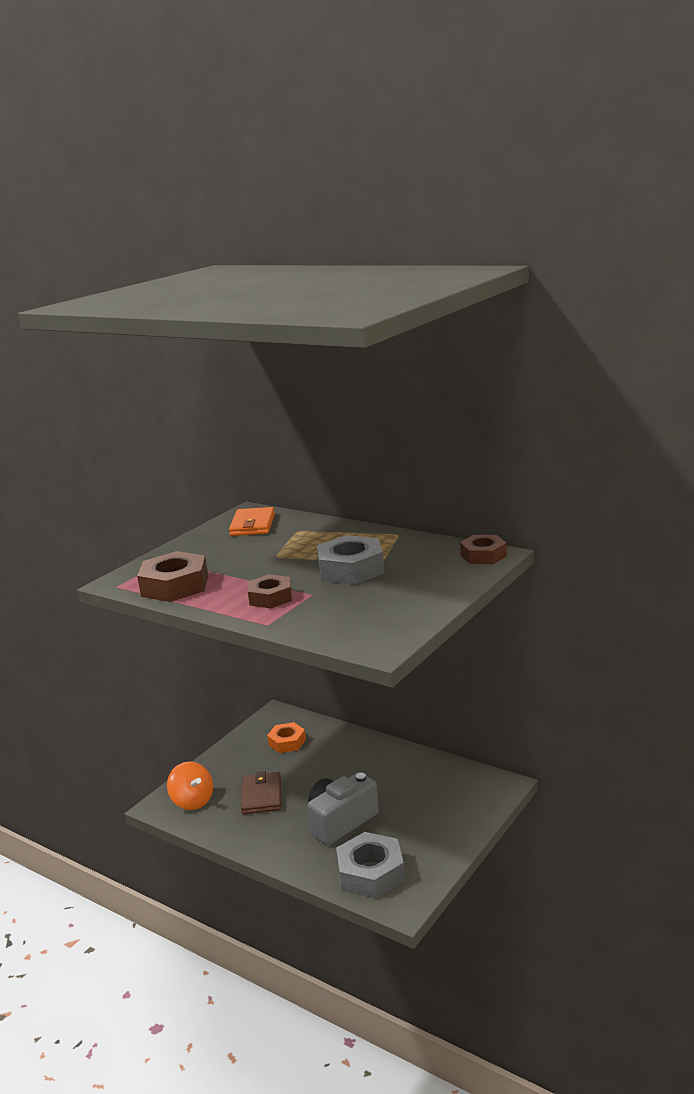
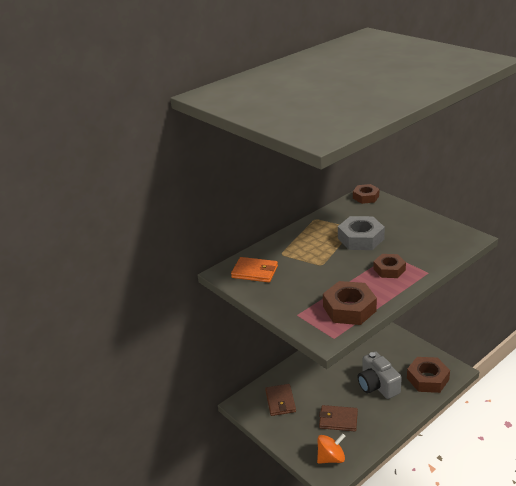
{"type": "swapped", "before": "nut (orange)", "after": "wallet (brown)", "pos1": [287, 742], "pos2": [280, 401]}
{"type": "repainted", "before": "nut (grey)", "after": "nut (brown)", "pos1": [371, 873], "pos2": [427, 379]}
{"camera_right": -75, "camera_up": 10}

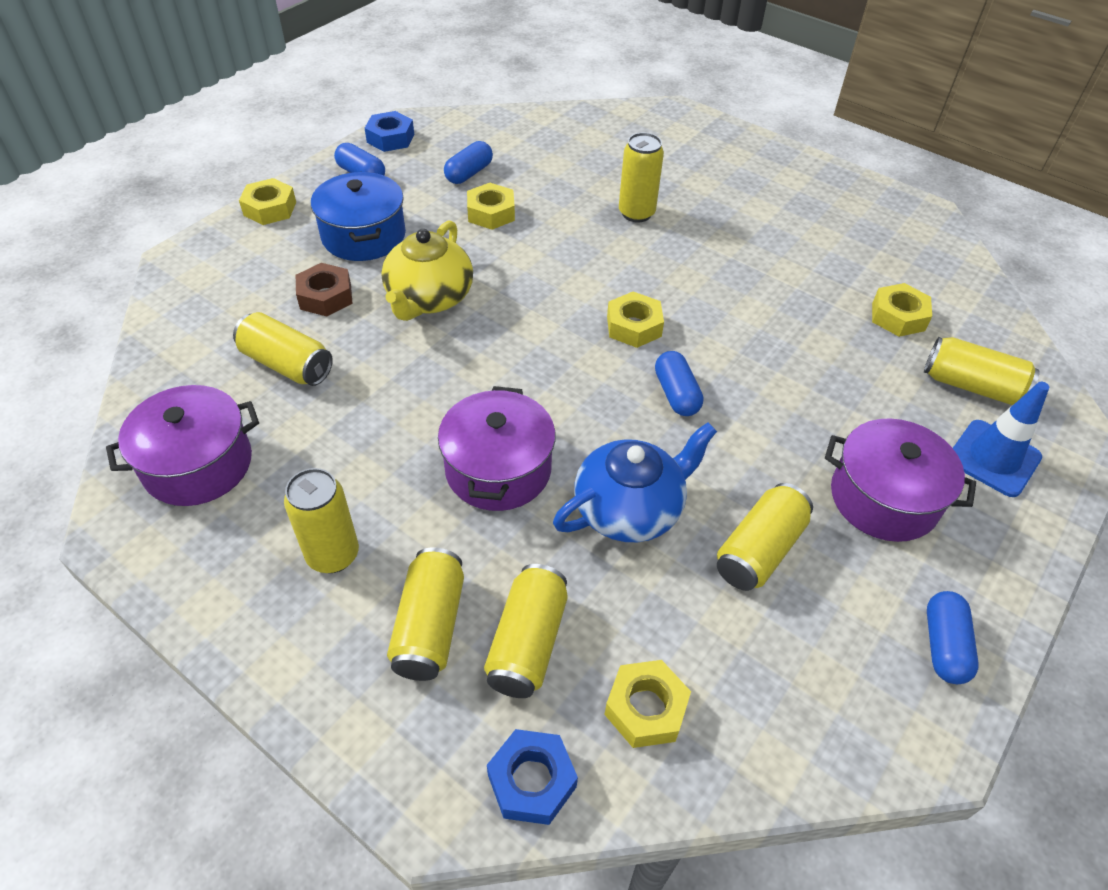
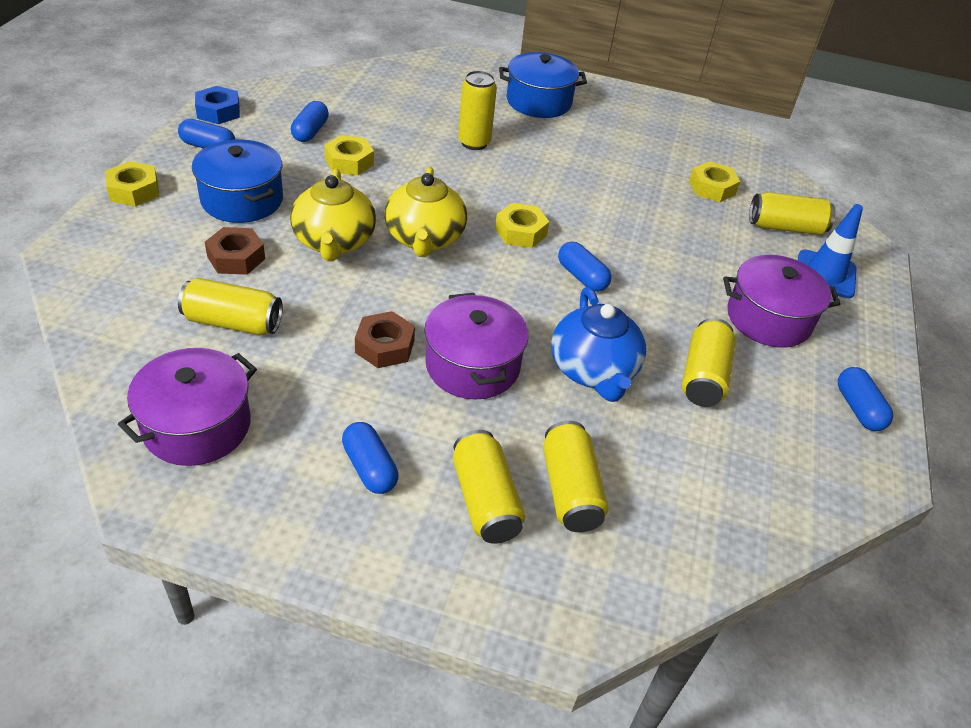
{"type": "rotated", "before": "teapot (blue)", "pos1": [630, 509], "pos2": [593, 370], "turn": 135}
{"type": "swapped", "before": "can (yellow)", "after": "capsule (blue)", "pos1": [333, 555], "pos2": [369, 468]}
{"type": "gone", "before": "nut (yellow)", "pos1": [645, 708]}
{"type": "gone", "before": "nut (blue)", "pos1": [531, 781]}
{"type": "new", "after": "pot (blue)", "pos2": [539, 102]}
{"type": "new", "after": "teapot (yellow)", "pos2": [424, 239]}
{"type": "new", "after": "nut (brown)", "pos2": [385, 346]}
{"camera_right": -25, "camera_up": -5}

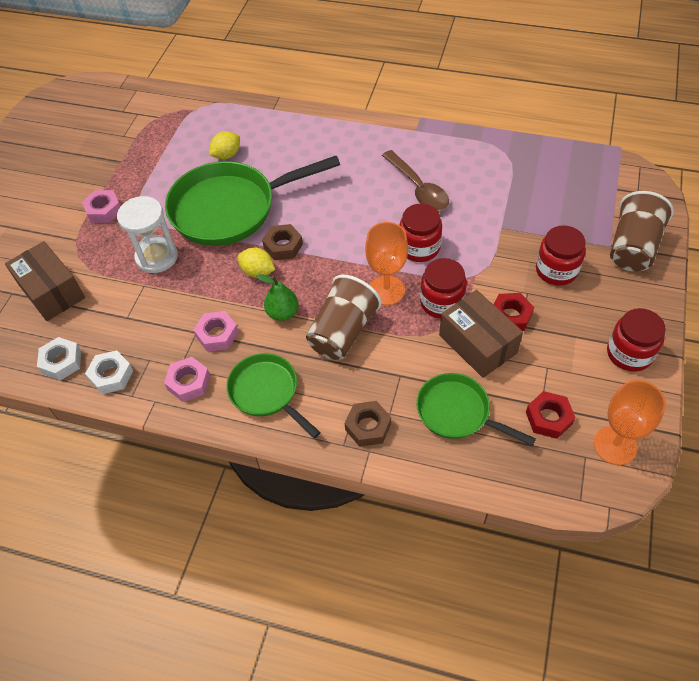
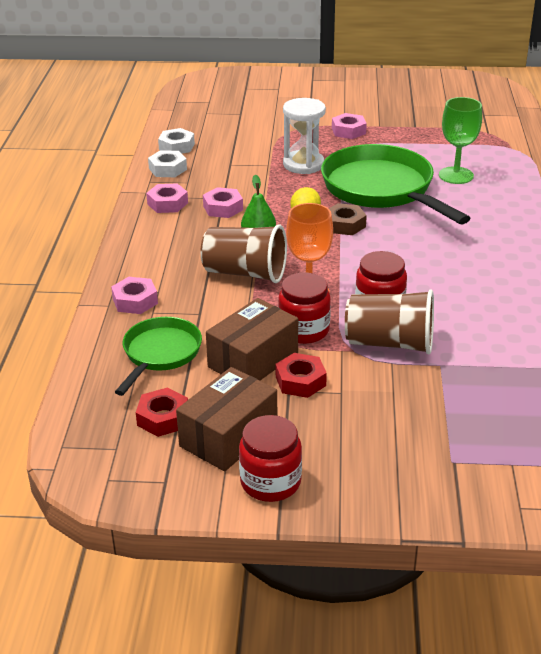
{"type": "swapped", "before": "lemon (yellow)", "after": "goblet (green)", "pos1": [227, 155], "pos2": [456, 175]}
{"type": "gone", "before": "spoon (brown)", "pos1": [418, 188]}
{"type": "shifted", "before": "cup (brown)", "pos1": [632, 247], "pos2": [390, 343]}
{"type": "gone", "before": "jar (red)", "pos1": [556, 270]}
{"type": "shifted", "before": "box (brown)", "pos1": [52, 291], "pos2": [229, 436]}
{"type": "gone", "before": "pan (green)", "pos1": [267, 392]}
{"type": "gone", "before": "goblet (orange)", "pos1": [615, 445]}
{"type": "repainted", "before": "nut (brown)", "after": "nut (pink)", "pos1": [368, 427], "pos2": [135, 301]}
{"camera_right": 75, "camera_up": -20}

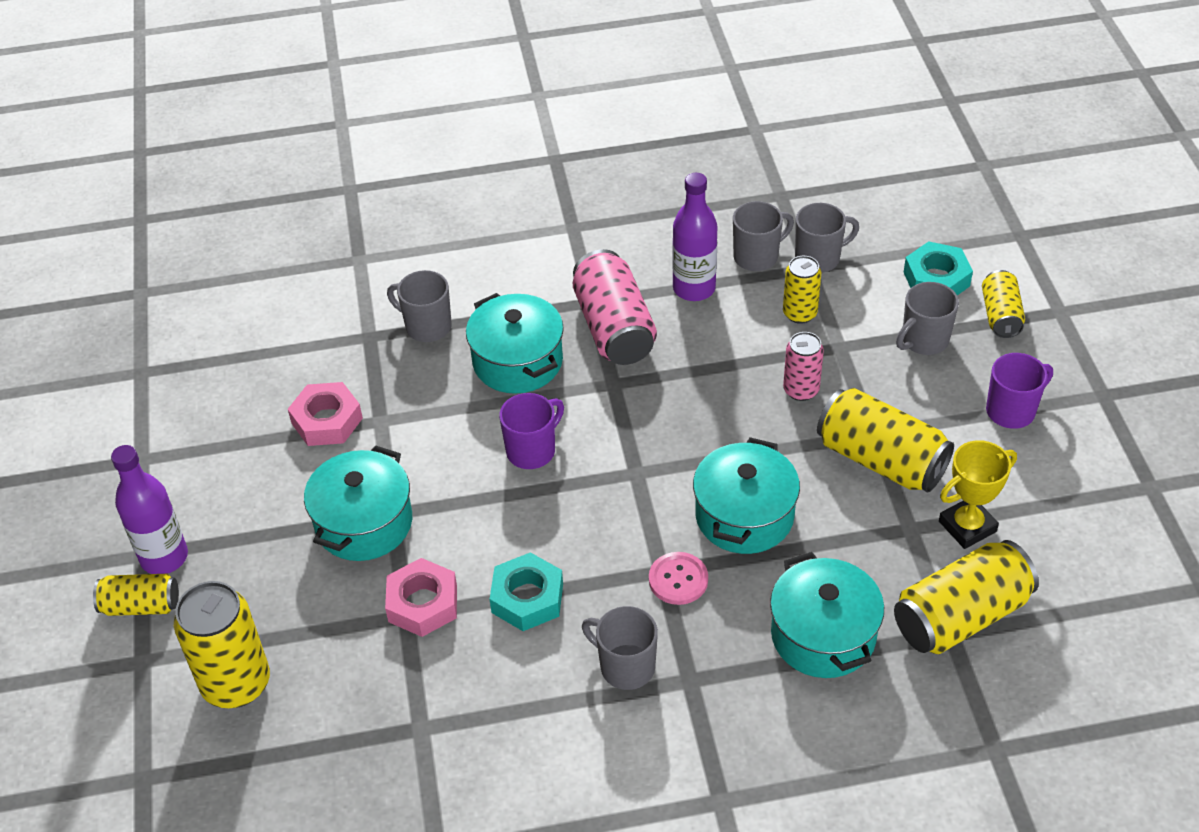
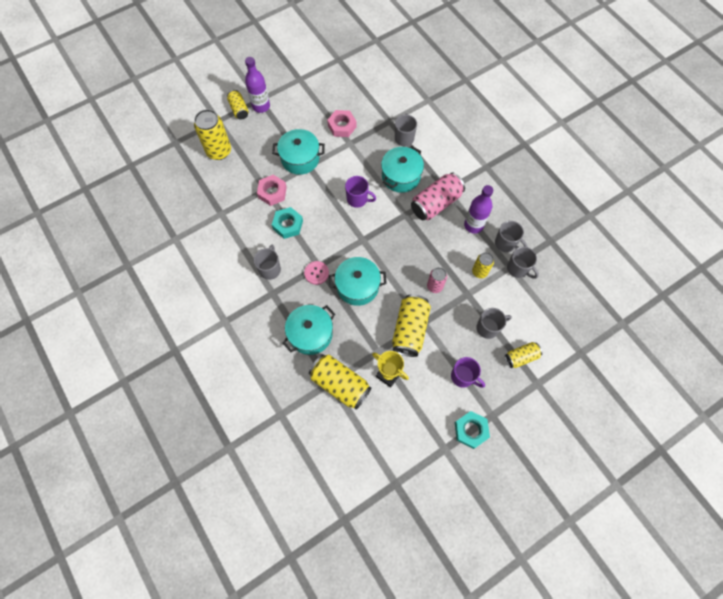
{"type": "shifted", "before": "nut (turquoise)", "pos1": [936, 279], "pos2": [470, 430]}
{"type": "rotated", "before": "mug (grey)", "pos1": [924, 341], "pos2": [488, 328], "turn": 135}
{"camera_right": 65, "camera_up": 20}

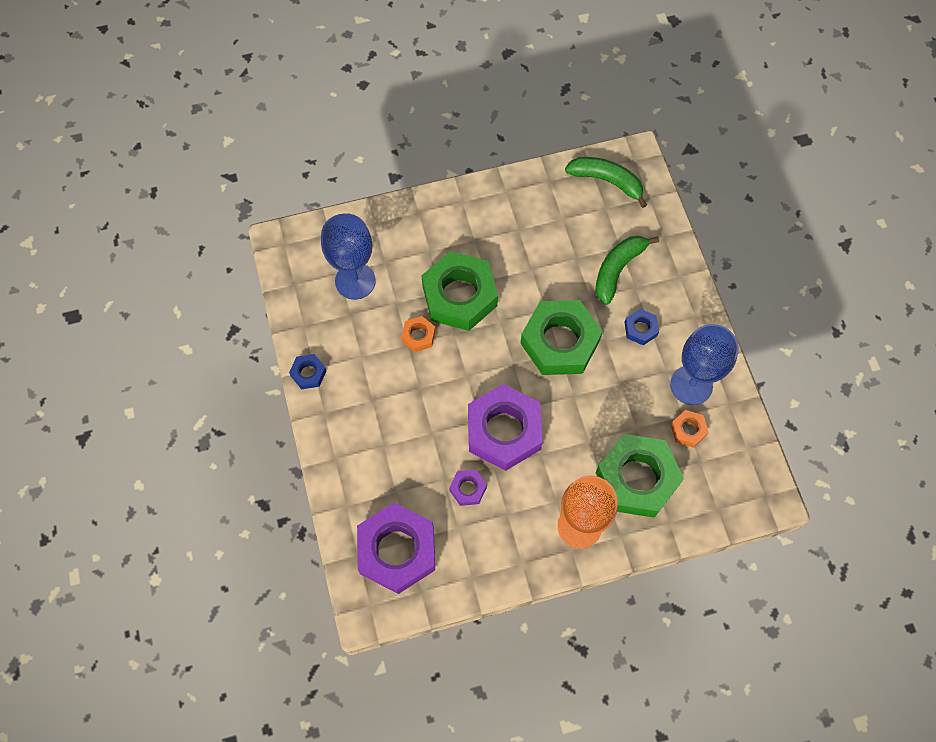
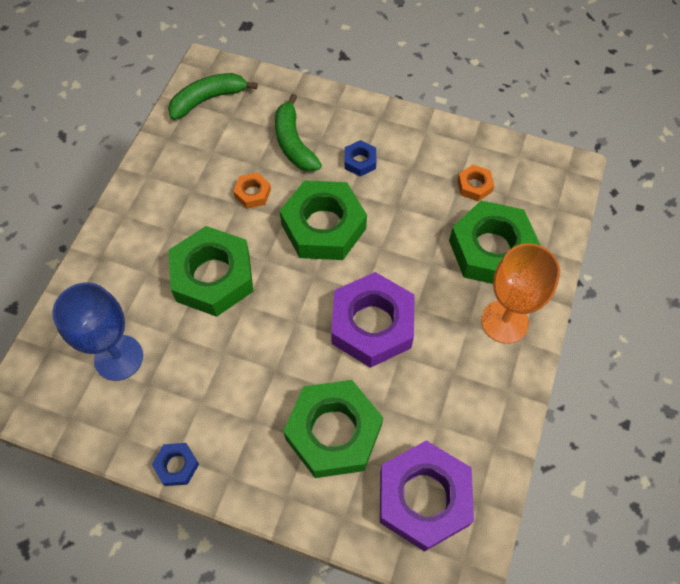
{"type": "shifted", "before": "nut (orange)", "pos1": [418, 336], "pos2": [252, 193]}
{"type": "gone", "before": "goblet (blue)", "pos1": [691, 385]}
{"type": "gone", "before": "nut (purple)", "pos1": [468, 489]}
{"type": "new", "after": "nut (green)", "pos2": [333, 432]}
{"camera_right": -55, "camera_up": -5}

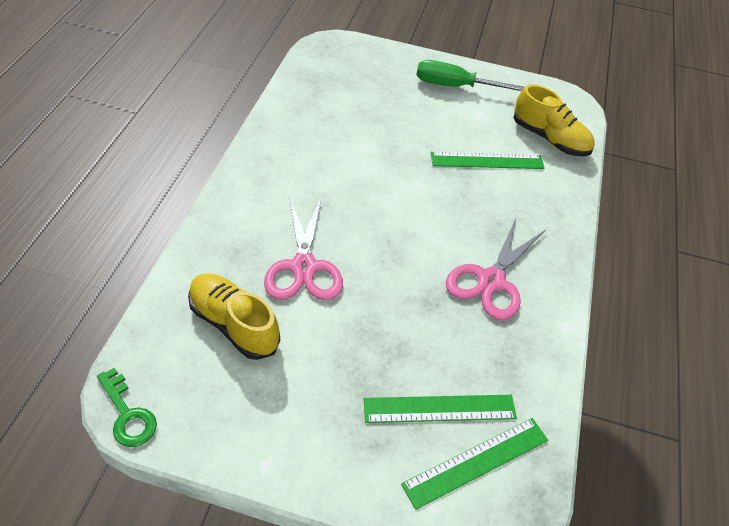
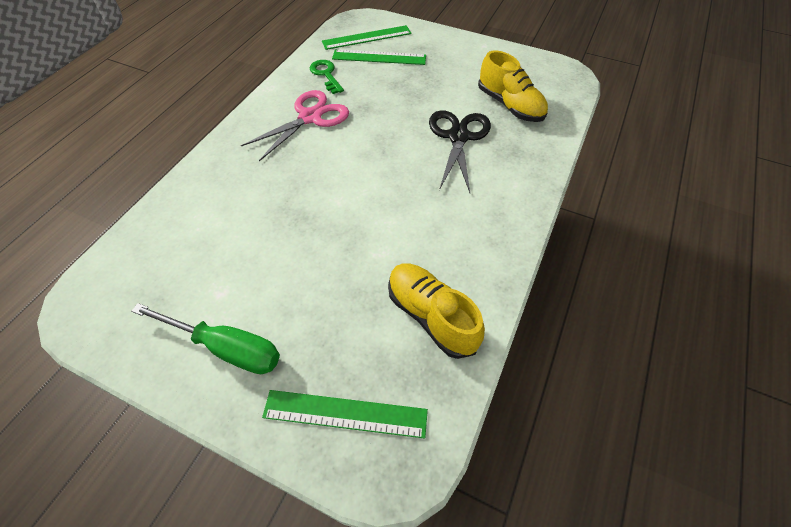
{"type": "shifted", "before": "shoe (yellow)", "pos1": [549, 139], "pos2": [431, 316]}
{"type": "shifted", "before": "ruler (green)", "pos1": [487, 160], "pos2": [345, 414]}
{"type": "repainted", "before": "scissors (pink)", "after": "scissors (black)", "pos1": [303, 267], "pos2": [458, 137]}
{"type": "shifted", "before": "key (green)", "pos1": [128, 414], "pos2": [326, 75]}
{"camera_right": -165, "camera_up": 5}

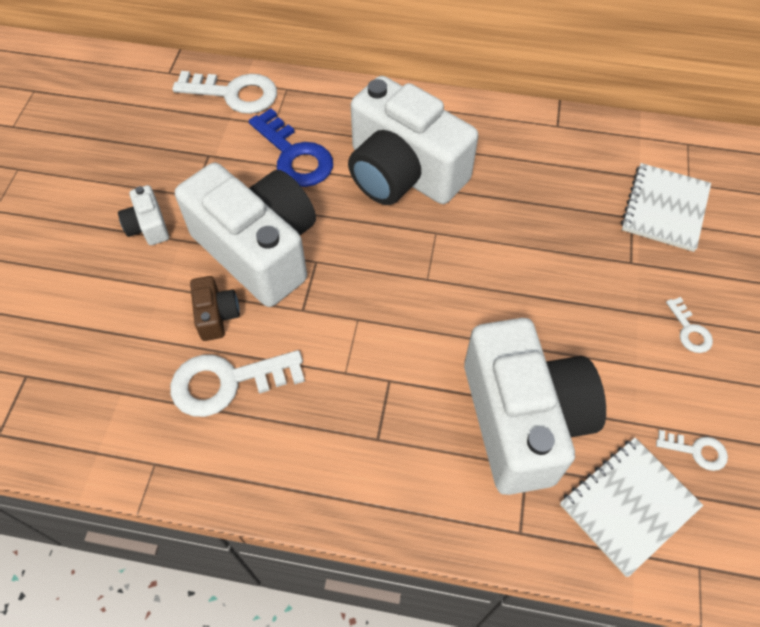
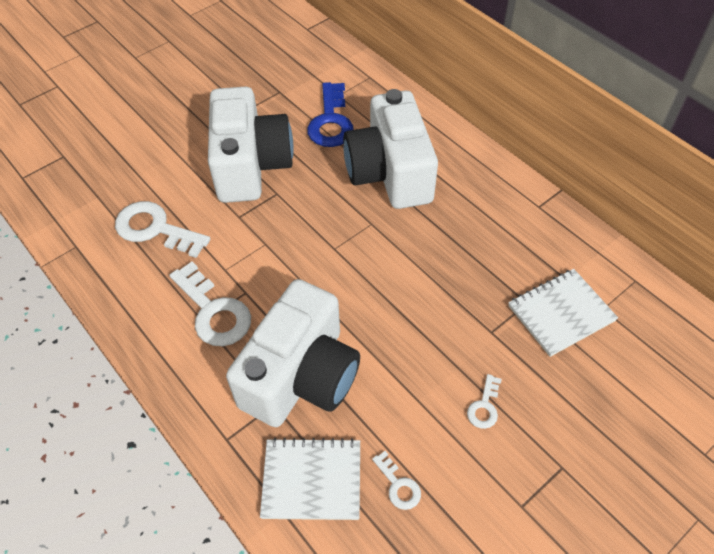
{"type": "shifted", "before": "key (white)", "pos1": [234, 94], "pos2": [213, 311]}
{"type": "gone", "before": "camera (white)", "pos1": [148, 226]}
{"type": "gone", "before": "camera (brown)", "pos1": [216, 315]}
{"camera_right": 40, "camera_up": -5}

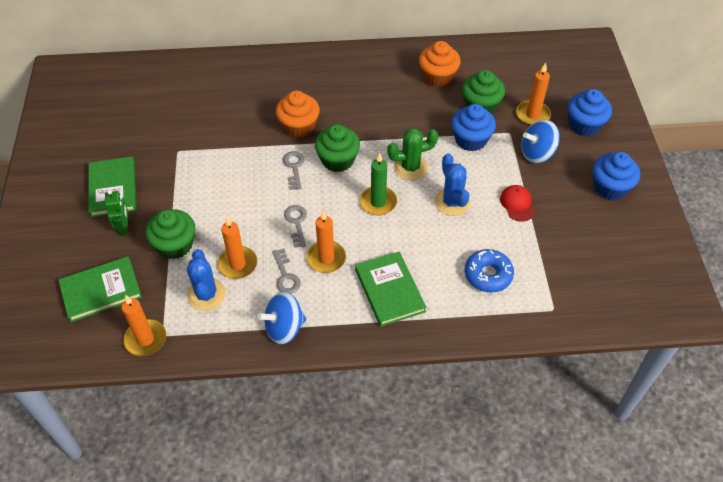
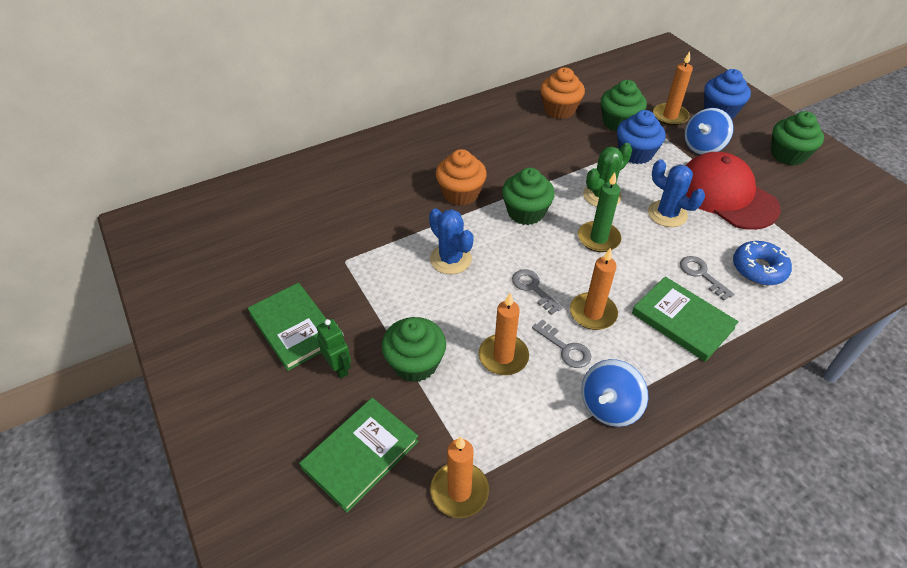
{"type": "shifted", "before": "key (grey)", "pos1": [294, 167], "pos2": [701, 274]}
{"type": "repainted", "before": "cupcake (blue)", "after": "cupcake (green)", "pos1": [610, 187], "pos2": [788, 155]}
{"type": "scaled", "before": "cap (red)", "pos1": [517, 204], "pos2": [725, 195], "scale": 2.26}
{"type": "shifted", "before": "cactus (blue)", "pos1": [206, 294], "pos2": [450, 259]}
{"camera_right": -25, "camera_up": -5}

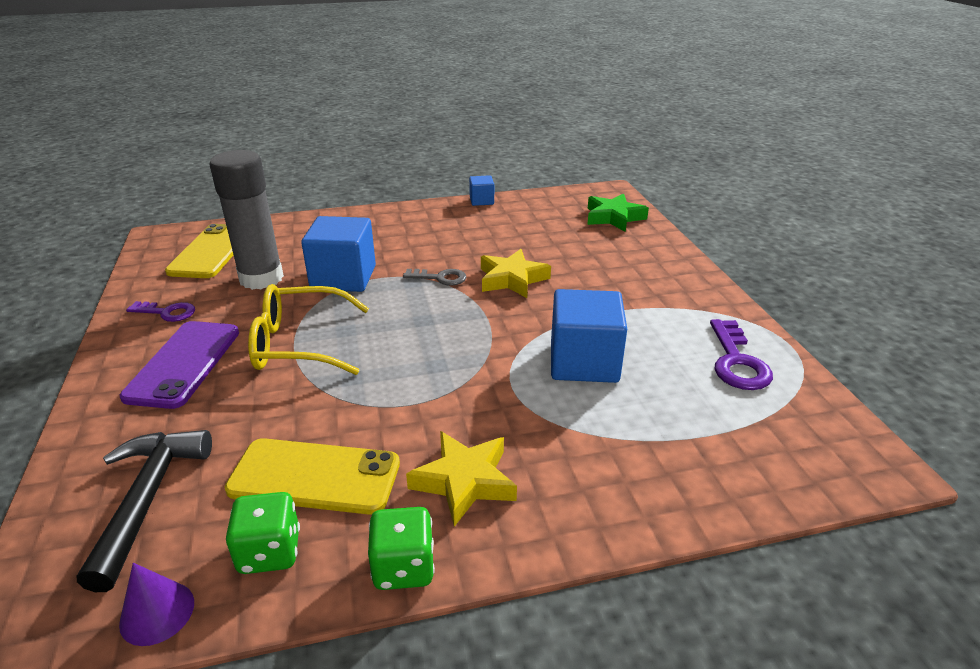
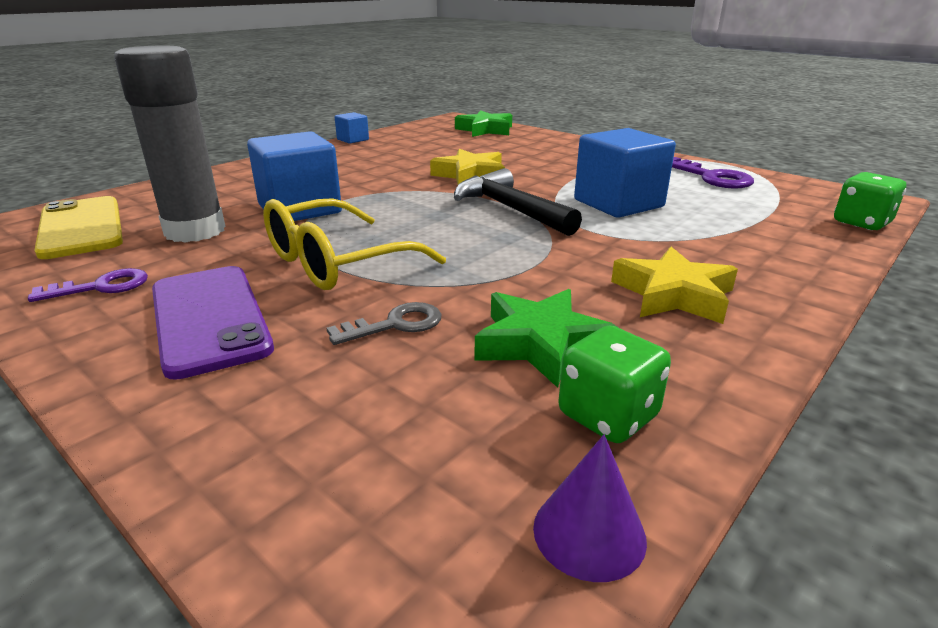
{"type": "shifted", "before": "key (grey)", "pos1": [440, 278], "pos2": [395, 325]}
{"type": "shifted", "before": "hammer (black)", "pos1": [148, 498], "pos2": [510, 209]}
{"type": "swapped", "before": "phone (yellow)", "after": "star (green)", "pos1": [314, 476], "pos2": [540, 343]}
{"type": "shifted", "before": "dice (green)", "pos1": [404, 567], "pos2": [861, 223]}
{"camera_right": -35, "camera_up": -5}

